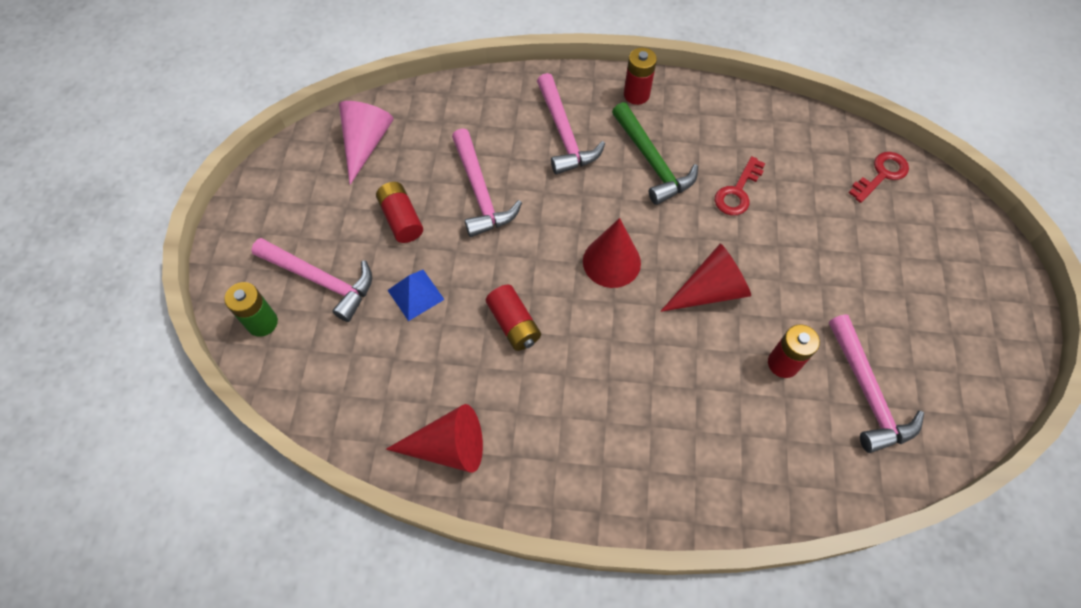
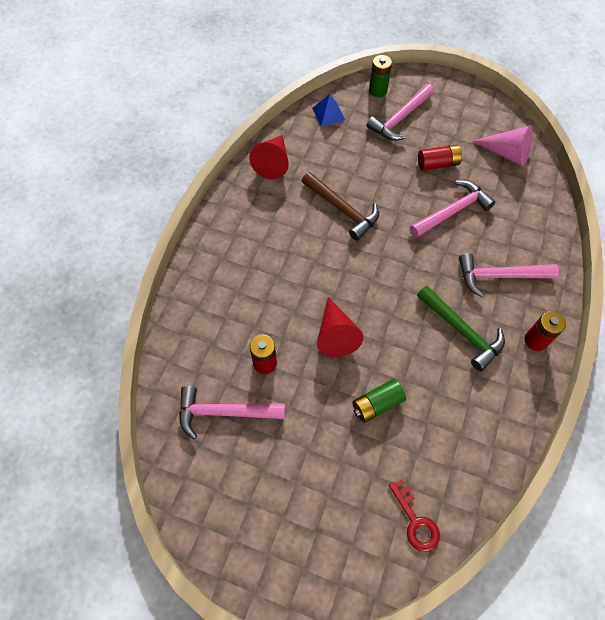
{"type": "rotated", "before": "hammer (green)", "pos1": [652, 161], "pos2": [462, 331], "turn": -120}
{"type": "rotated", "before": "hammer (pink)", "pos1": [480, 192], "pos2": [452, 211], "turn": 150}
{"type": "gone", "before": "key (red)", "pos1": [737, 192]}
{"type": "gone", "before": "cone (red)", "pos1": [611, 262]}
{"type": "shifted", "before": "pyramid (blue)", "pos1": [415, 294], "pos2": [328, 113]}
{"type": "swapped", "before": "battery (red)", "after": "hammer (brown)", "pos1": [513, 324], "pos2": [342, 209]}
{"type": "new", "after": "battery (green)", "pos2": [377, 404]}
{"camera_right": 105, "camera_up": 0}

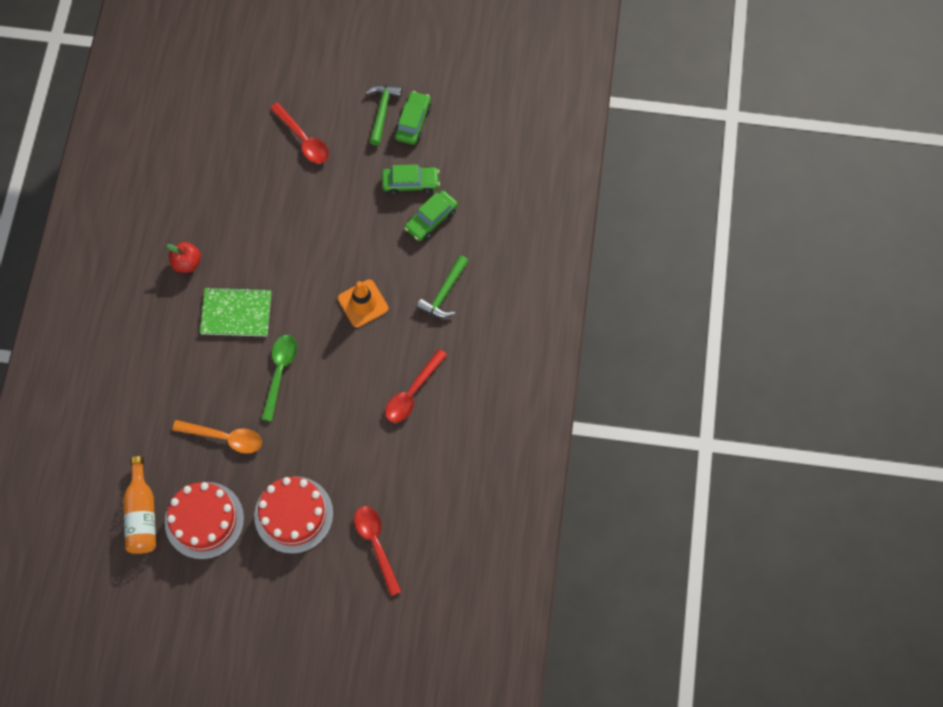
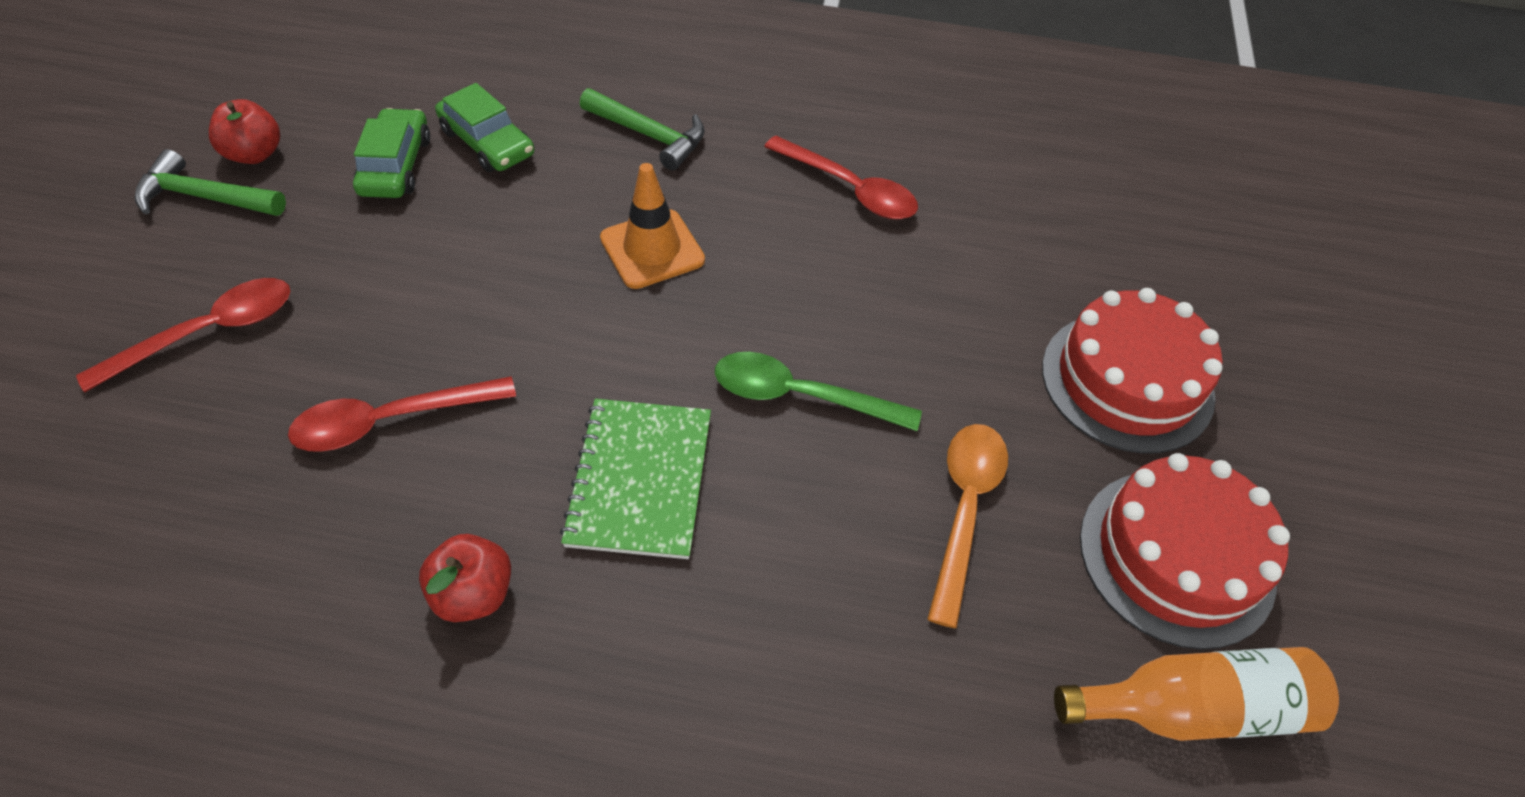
{"type": "swapped", "before": "car (green)", "after": "apple (red)", "pos1": [413, 122], "pos2": [255, 154]}
{"type": "shifted", "before": "spoon (red)", "pos1": [376, 544], "pos2": [390, 420]}
{"camera_right": -90, "camera_up": -15}

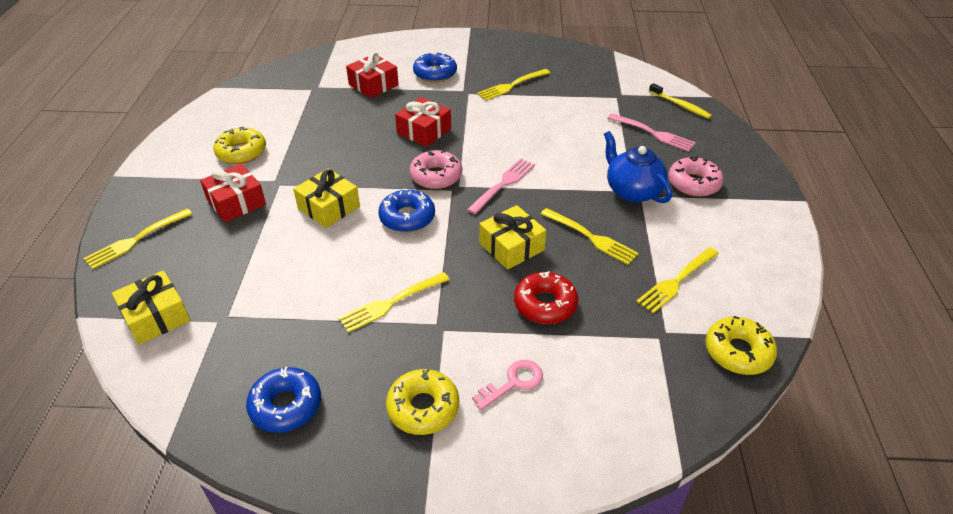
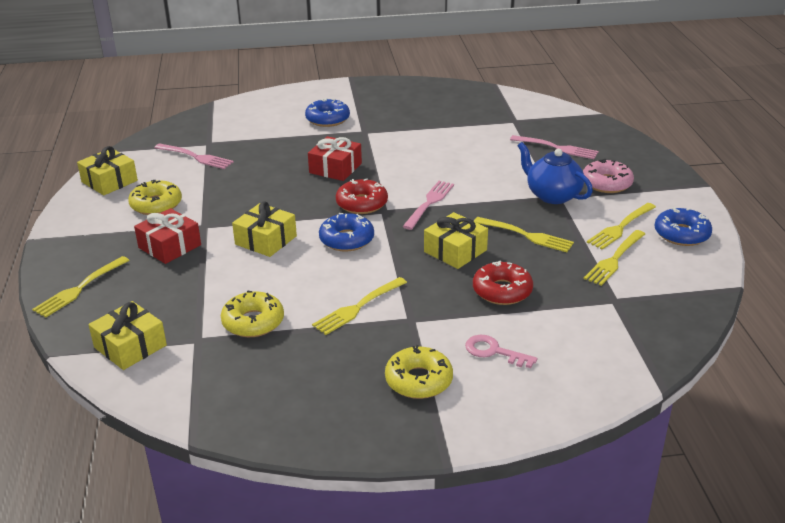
{"type": "gone", "before": "gift (red)", "pos1": [373, 85]}
{"type": "shifted", "before": "fork (yellow)", "pos1": [512, 85], "pos2": [621, 227]}
{"type": "gone", "before": "toothbrush (yellow)", "pos1": [680, 105]}
{"type": "repainted", "before": "donut (pink)", "after": "donut (red)", "pos1": [436, 176], "pos2": [362, 203]}
{"type": "shifted", "before": "donut (yellow)", "pos1": [738, 352], "pos2": [253, 322]}
{"type": "rotated", "before": "key (pink)", "pos1": [513, 382], "pos2": [494, 351], "turn": -105}
{"type": "shifted", "before": "donut (blue)", "pos1": [286, 405], "pos2": [681, 234]}
{"type": "new", "after": "fork (pink)", "pos2": [195, 157]}
{"type": "new", "after": "gift (yellow)", "pos2": [109, 181]}
{"camera_right": -10, "camera_up": -10}

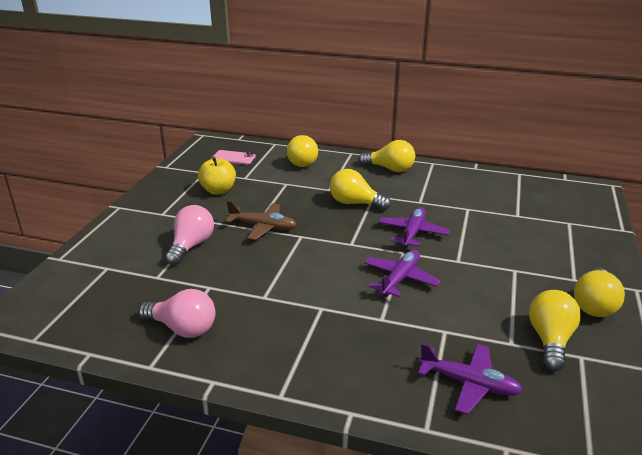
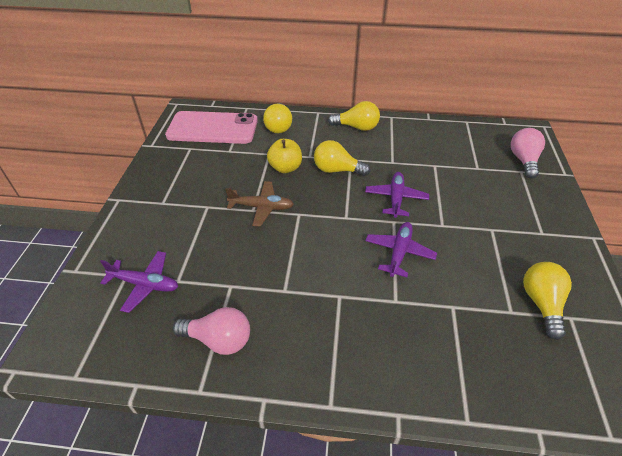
{"type": "scaled", "before": "phone (pink)", "pos1": [233, 158], "pos2": [212, 128], "scale": 2.27}
{"type": "shifted", "before": "apple (yellow)", "pos1": [218, 190], "pos2": [285, 168]}
{"type": "shifted", "before": "light bulb (pink)", "pos1": [191, 246], "pos2": [523, 160]}
{"type": "gone", "before": "light bulb (yellow)", "pos1": [594, 305]}
{"type": "shifted", "before": "plane (purple)", "pos1": [469, 384], "pos2": [145, 284]}
{"camera_right": -10, "camera_up": 15}

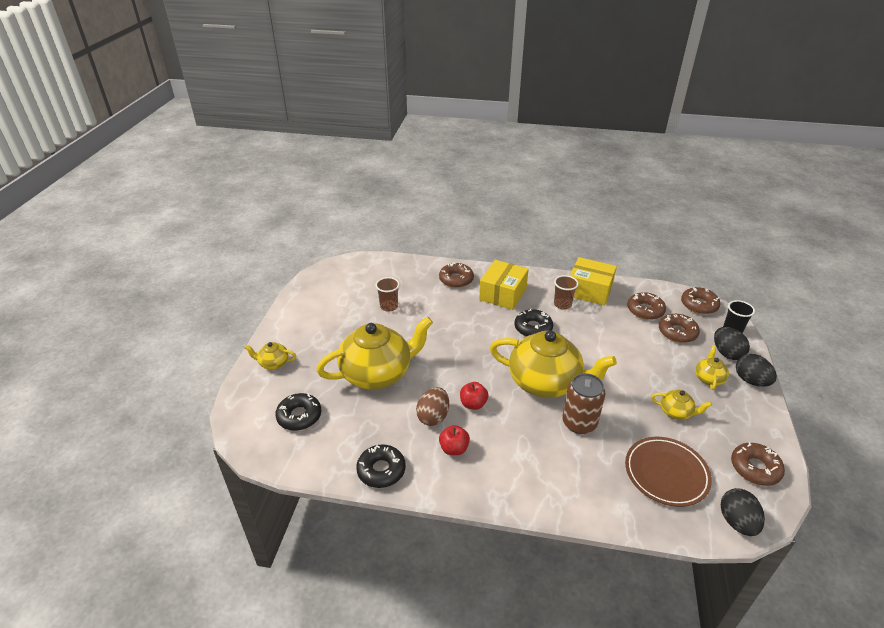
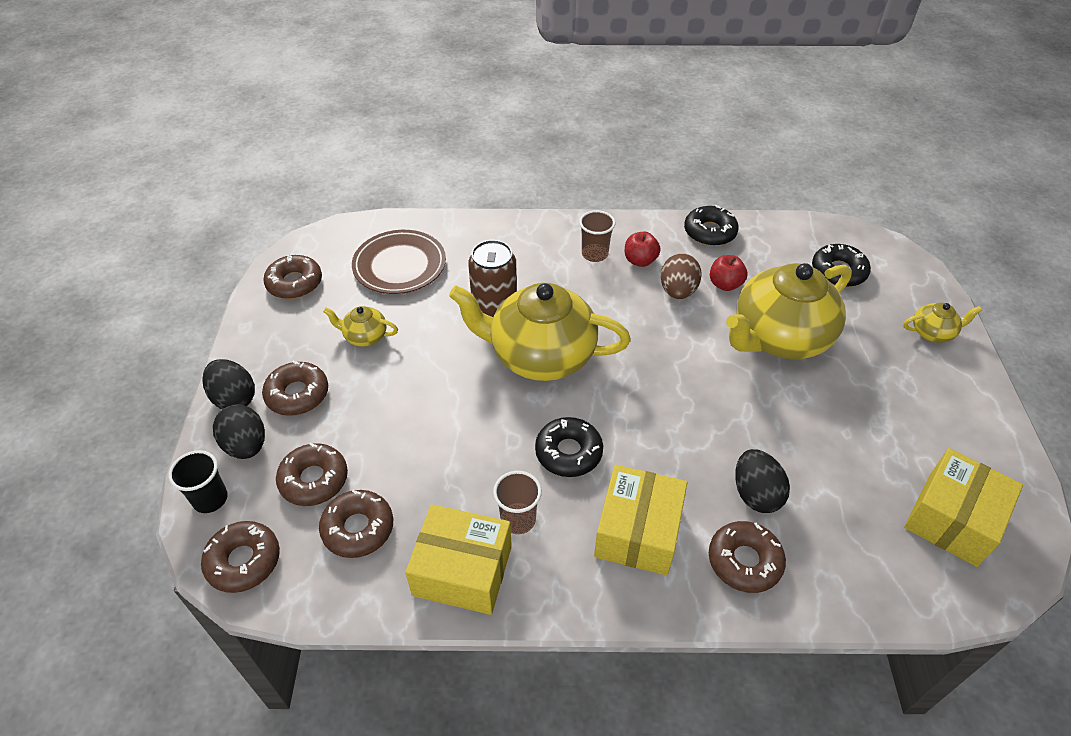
{"type": "shifted", "before": "cup (brown)", "pos1": [389, 306], "pos2": [594, 254]}
{"type": "swapped", "before": "teapot (yellow)", "after": "donut (brown)", "pos1": [708, 378], "pos2": [297, 394]}
{"type": "shifted", "before": "apple (red)", "pos1": [473, 404], "pos2": [725, 284]}
{"type": "shifted", "before": "egg (black)", "pos1": [737, 522], "pos2": [755, 494]}
{"type": "new", "after": "box (yellow)", "pos2": [952, 519]}
{"camera_right": 170, "camera_up": 10}

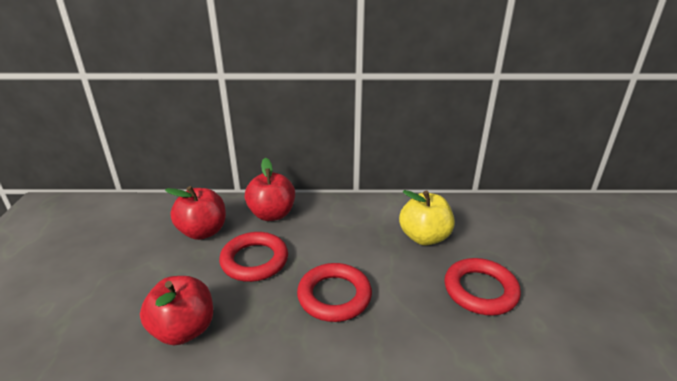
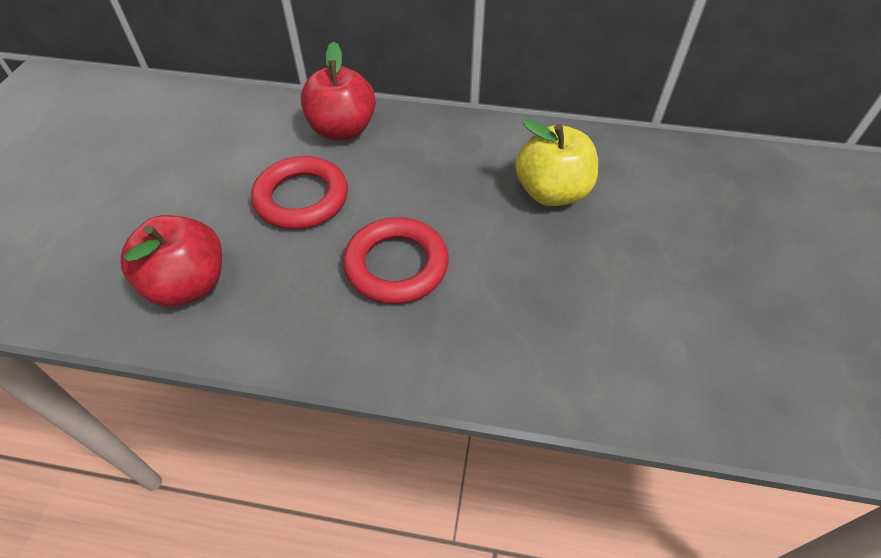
{"type": "gone", "before": "apple (red)", "pos1": [203, 231]}
{"type": "gone", "before": "ring (red)", "pos1": [480, 290]}
{"camera_right": 10, "camera_up": 20}

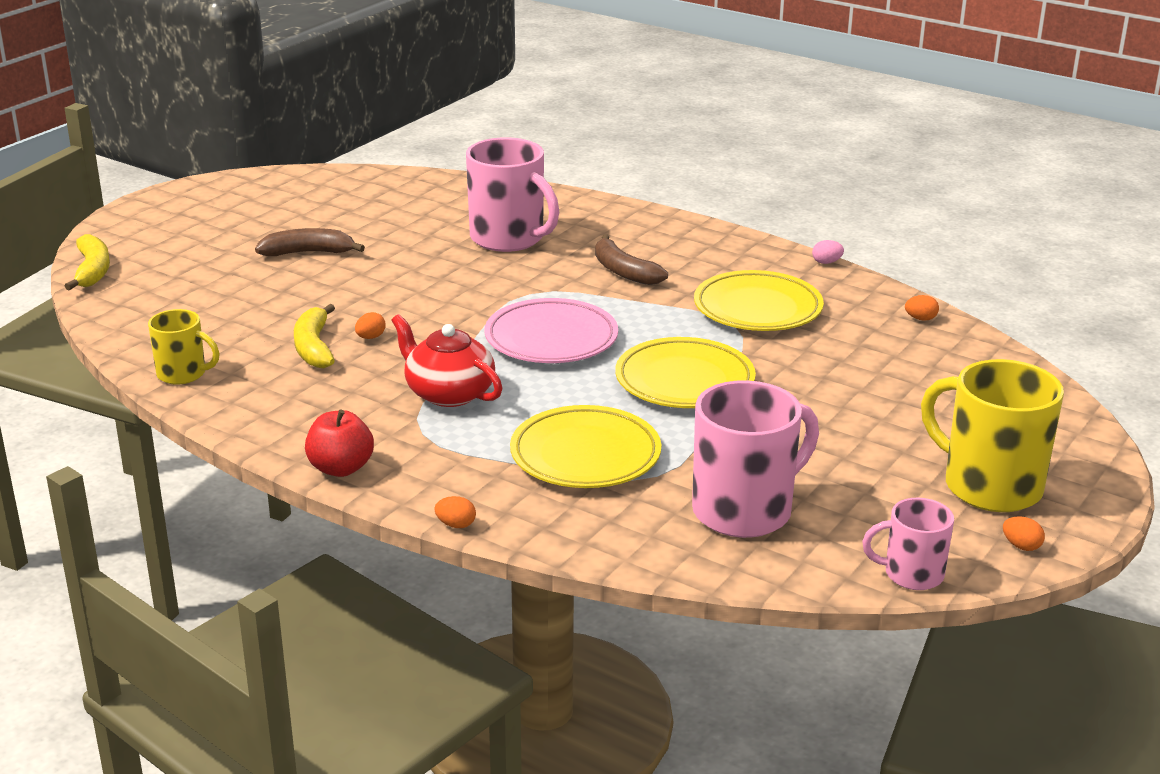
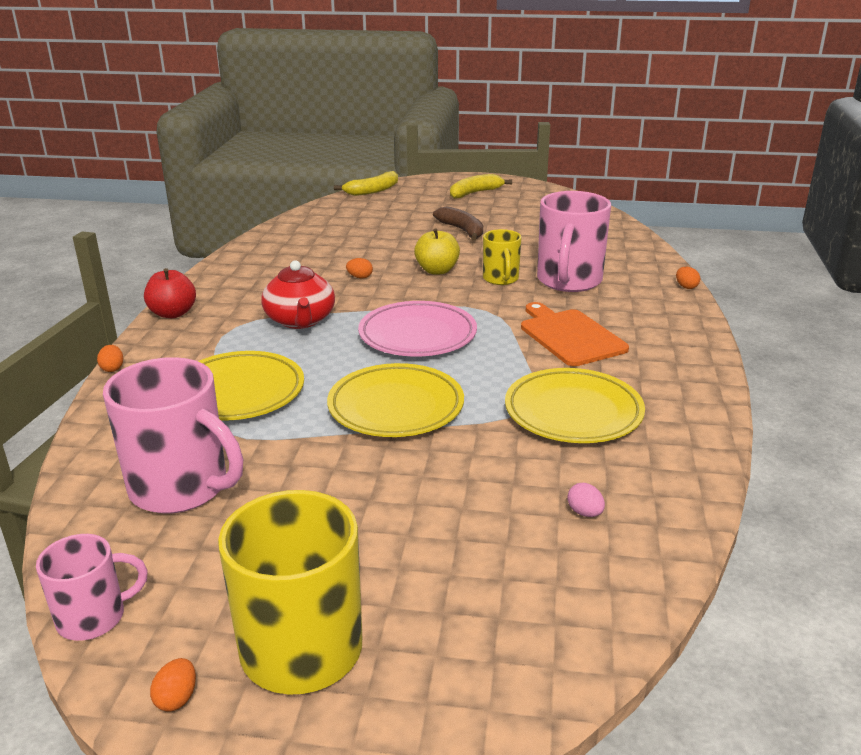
{"type": "swapped", "before": "banana (brown)", "after": "cutting board (orange)", "pos1": [624, 271], "pos2": [570, 336]}
{"type": "shifted", "before": "egg (pink)", "pos1": [826, 262], "pos2": [585, 513]}
{"type": "shifted", "before": "egg (orange)", "pos1": [920, 319], "pos2": [686, 287]}
{"type": "shifted", "before": "banana (yellow)", "pos1": [314, 347], "pos2": [475, 193]}
{"type": "shifted", "before": "mug (yellow)", "pos1": [183, 374], "pos2": [501, 279]}
{"type": "rotated", "before": "teapot (red)", "pos1": [448, 393], "pos2": [300, 320], "turn": 150}
{"type": "rotated", "before": "mug (pink)", "pos1": [911, 574], "pos2": [94, 617], "turn": 90}
{"type": "new", "after": "apple (yellow)", "pos2": [437, 270]}
{"camera_right": 65, "camera_up": 0}

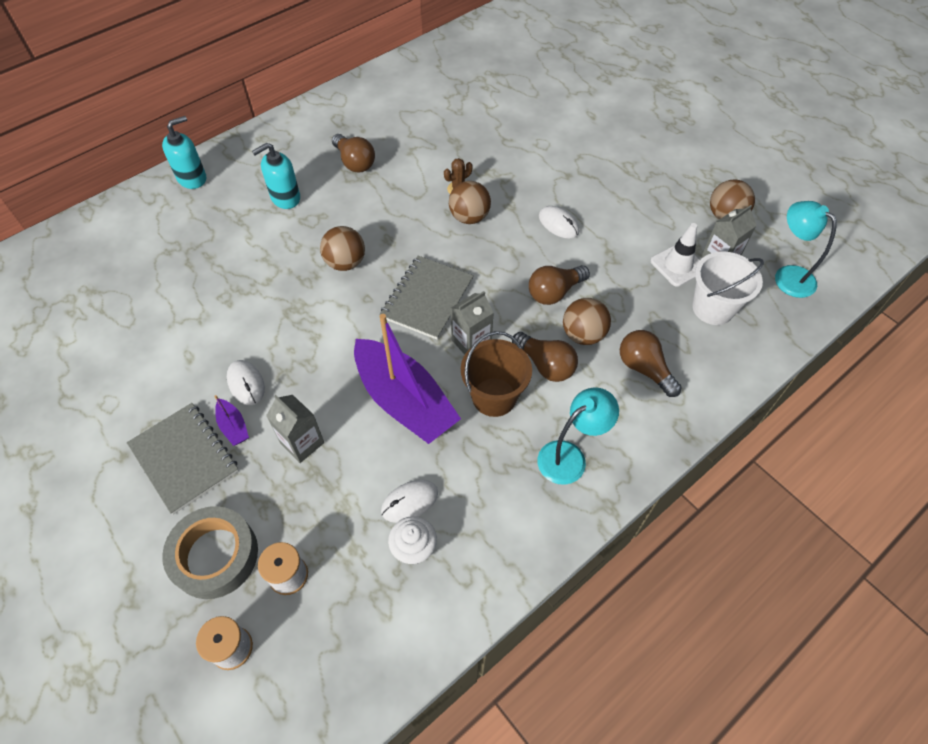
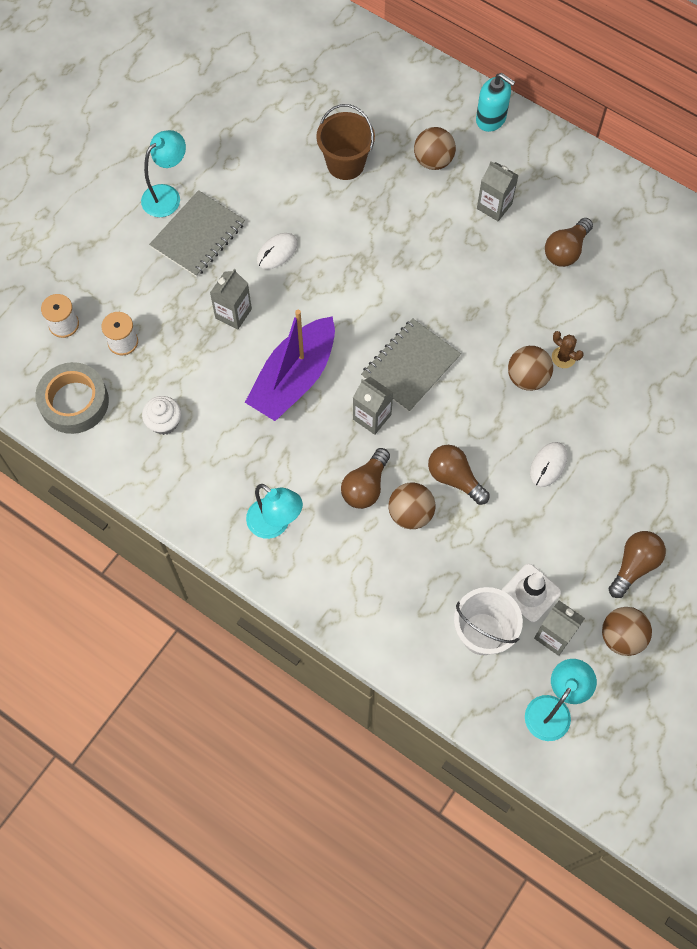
{"type": "swapped", "before": "soap dispenser (turquoise)", "after": "carton (grey)", "pos1": [285, 198], "pos2": [494, 206]}
{"type": "shifted", "before": "ball (brown)", "pos1": [345, 263], "pos2": [433, 161]}
{"type": "rotated", "before": "notebook (grey)", "pos1": [427, 299], "pos2": [410, 366], "turn": -60}
{"type": "shifted", "before": "light bulb (brown)", "pos1": [644, 369], "pos2": [634, 565]}
{"type": "shifted", "before": "bucket (brown)", "pos1": [494, 397], "pos2": [345, 164]}
{"type": "gone", "before": "boat (purple)", "pos1": [233, 426]}
{"type": "gone", "before": "mouse (white)", "pos1": [409, 502]}
{"type": "shifted", "before": "tape (grey)", "pos1": [215, 555], "pos2": [74, 402]}
{"type": "new", "after": "lamp (turquoise)", "pos2": [167, 195]}
{"camera_right": 75, "camera_up": 10}

